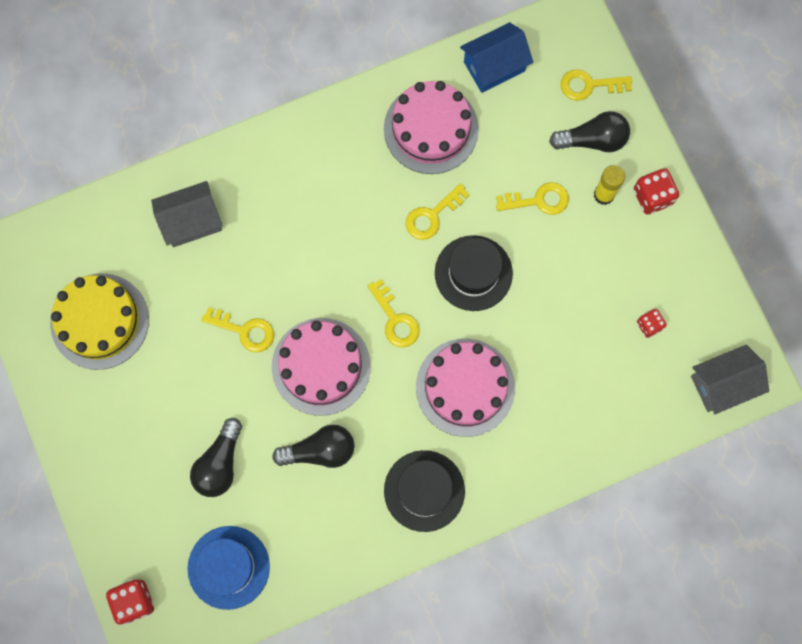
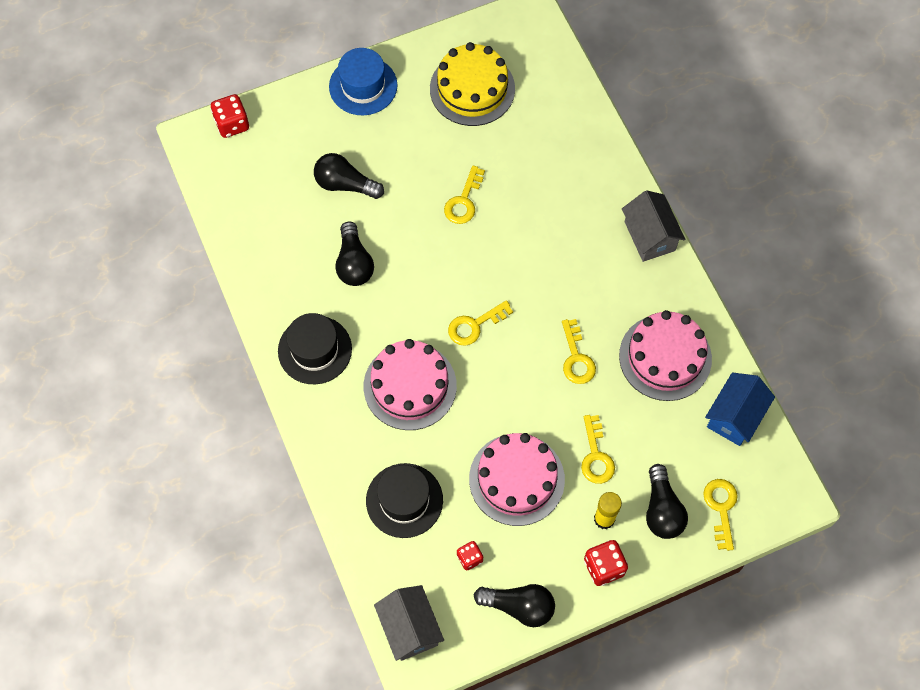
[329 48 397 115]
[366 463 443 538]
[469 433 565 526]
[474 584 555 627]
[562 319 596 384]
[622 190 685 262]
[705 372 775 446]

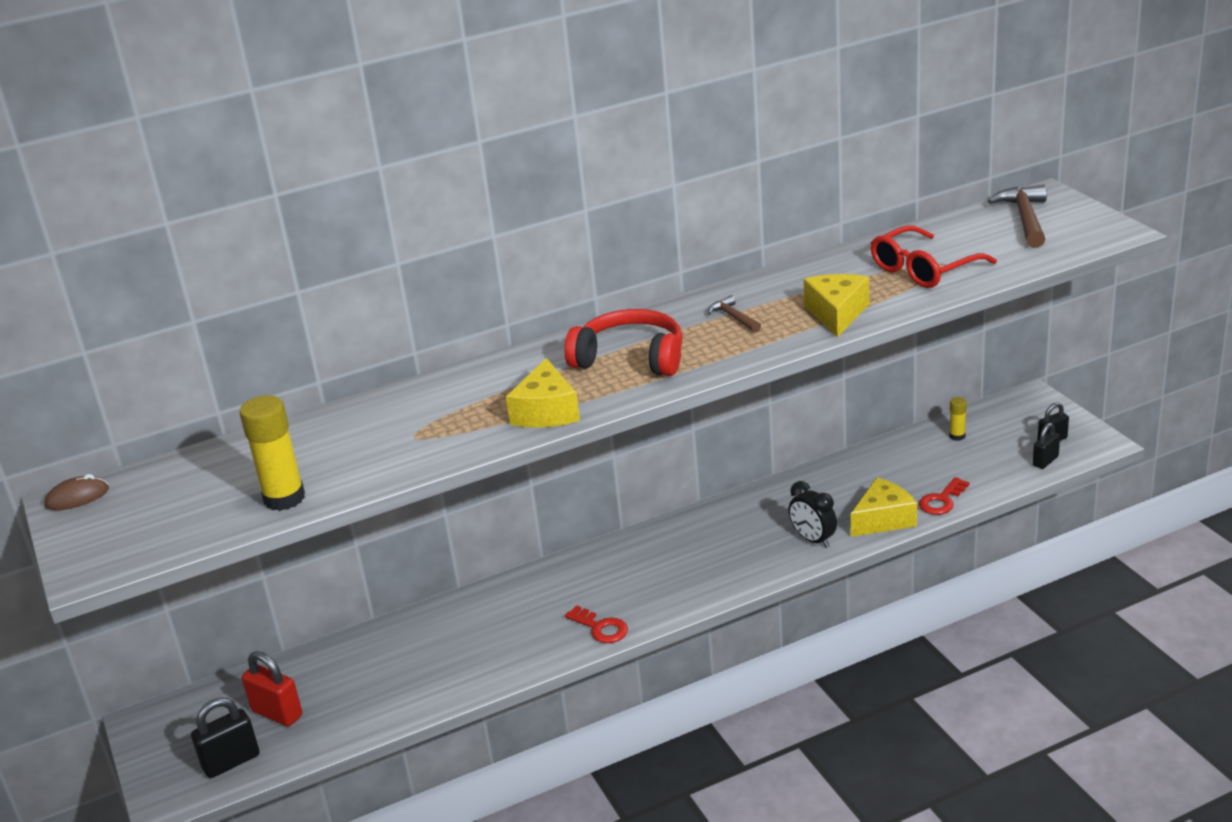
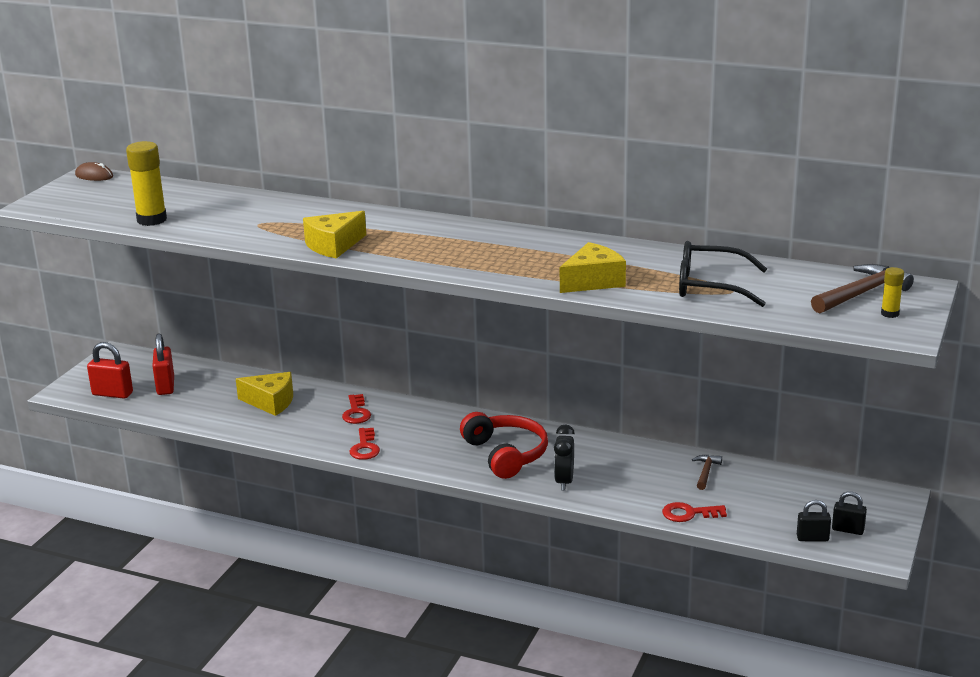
[87 342 133 399]
[236 372 293 416]
[342 394 371 424]
[460 412 548 479]
[679 241 767 307]
[692 455 722 490]
[881 267 904 318]

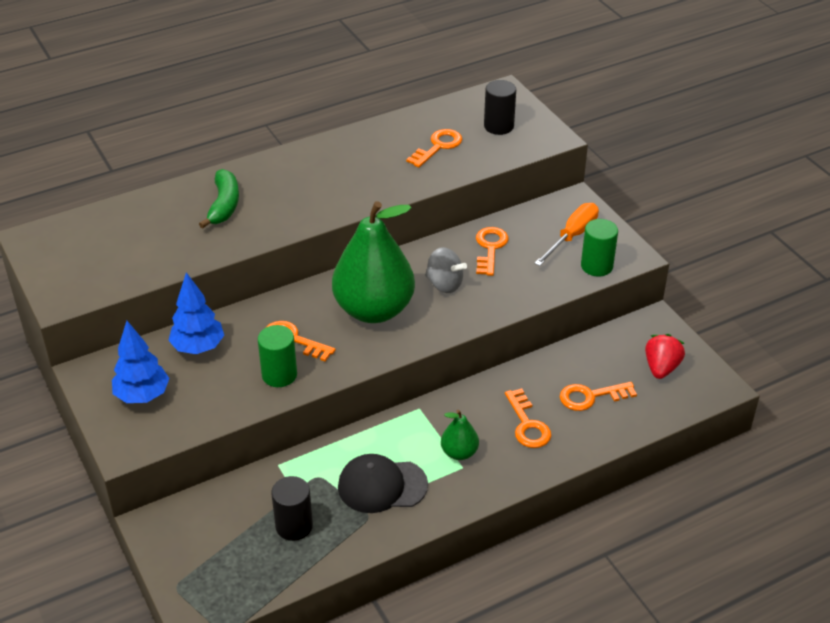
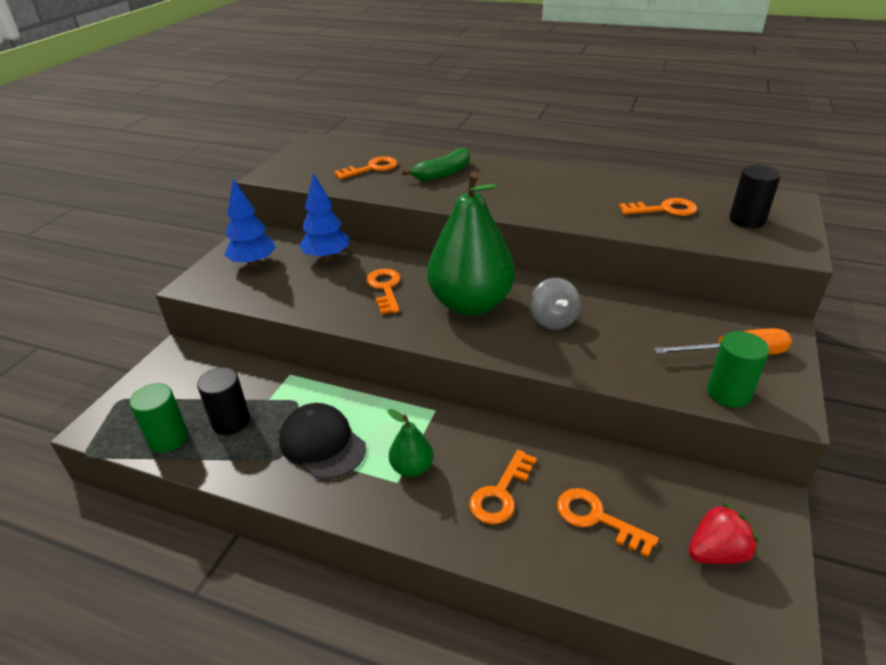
[129 383 188 453]
[334 156 398 180]

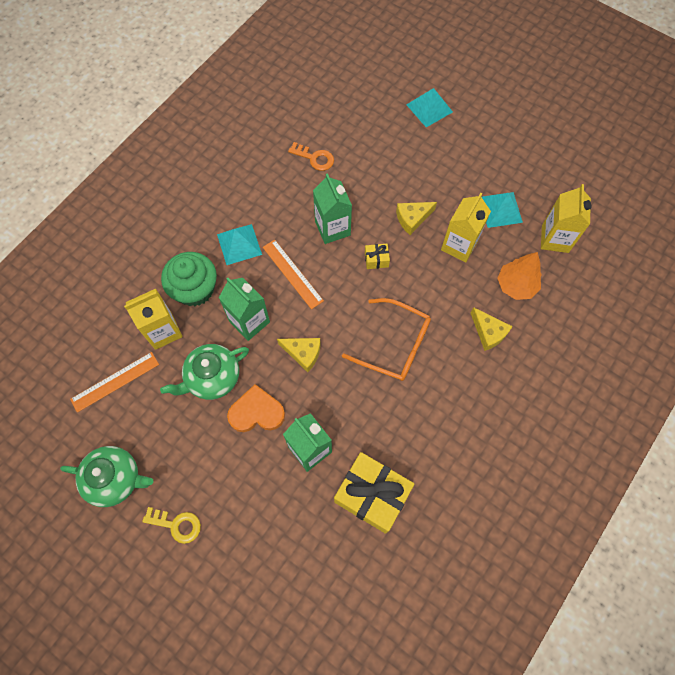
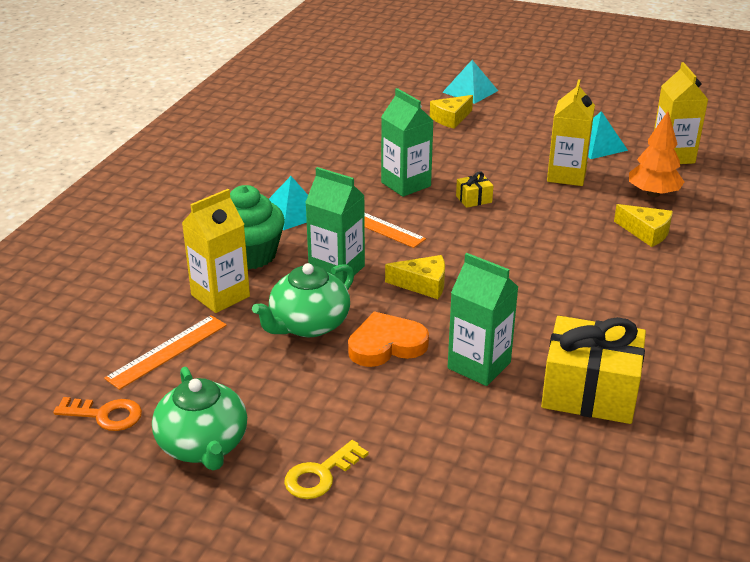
[54 397 142 431]
[152 367 247 470]
[284 440 368 499]
[430 95 473 129]
[342 298 431 381] (first image)

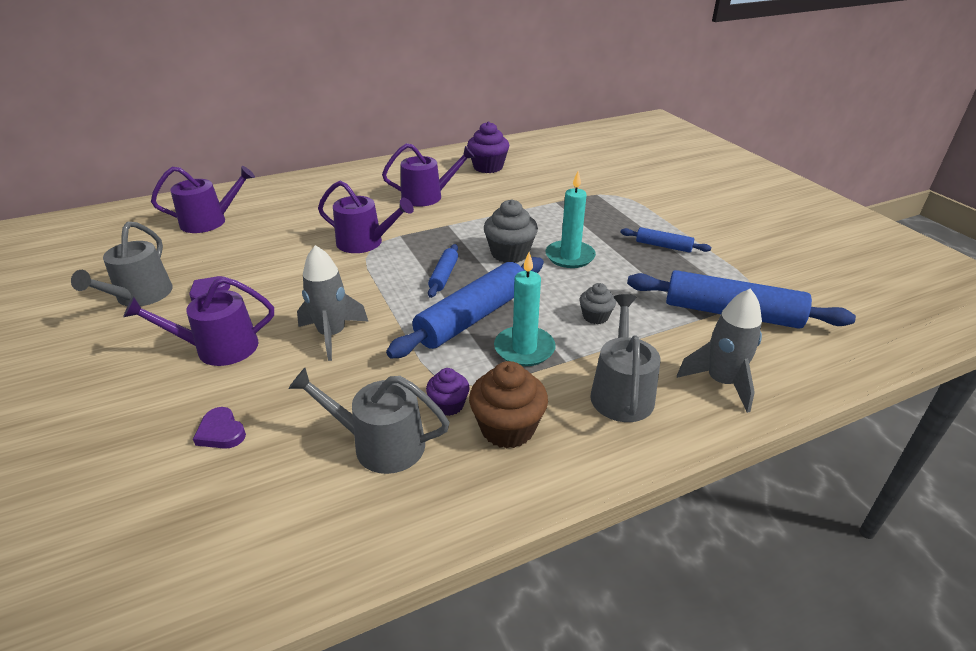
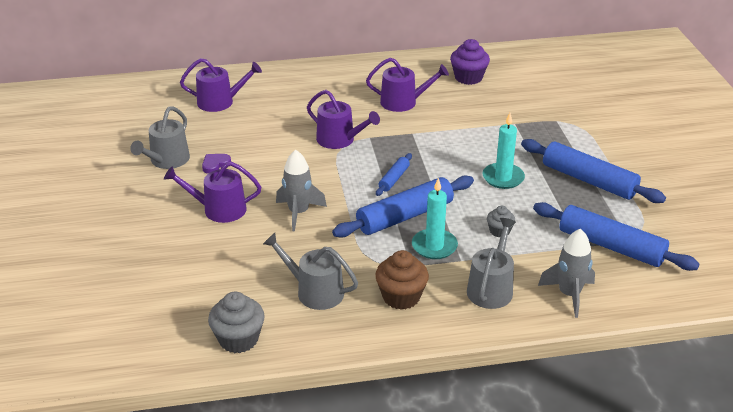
[208 292 265 353]
[521 139 666 203]
[193 407 246 449] (first image)
[426 368 470 416] (first image)

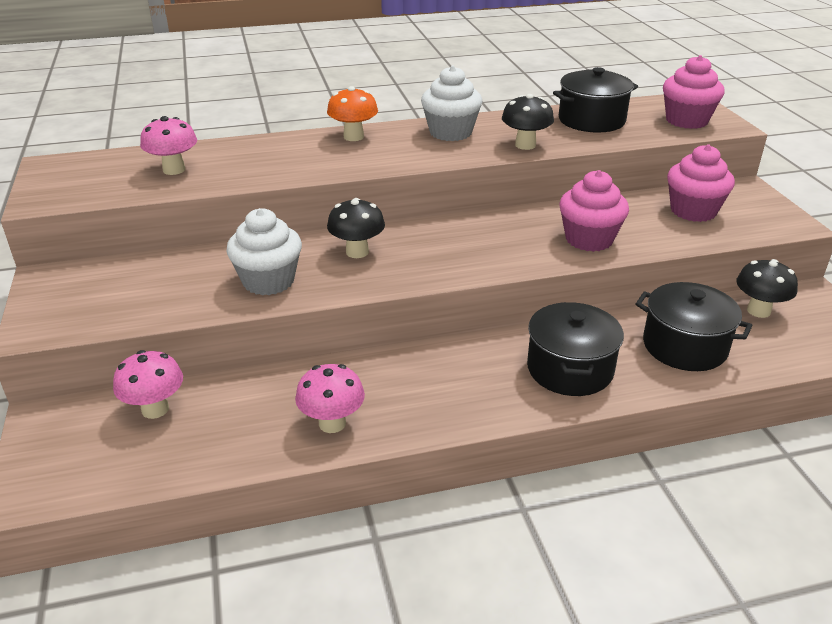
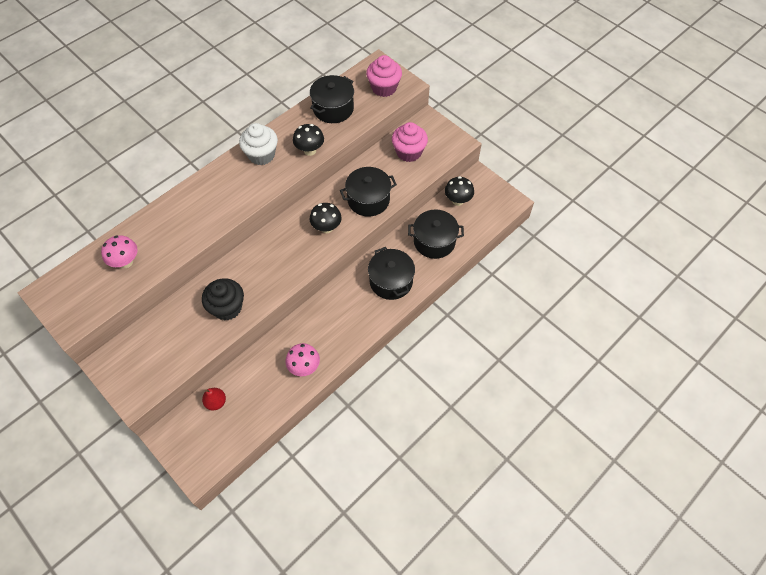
[202 278 244 321]
[202 388 226 410]
[310 203 342 233]
[340 167 397 217]
[327 86 378 141] (first image)

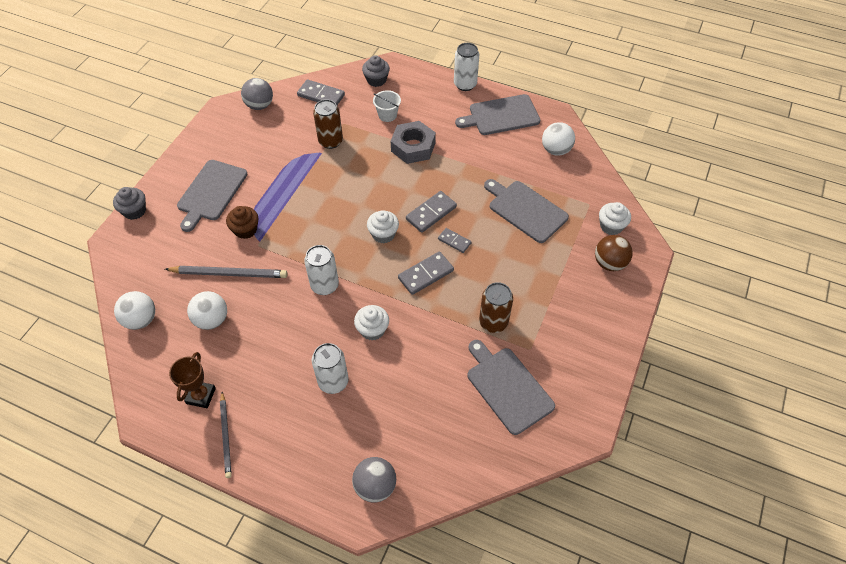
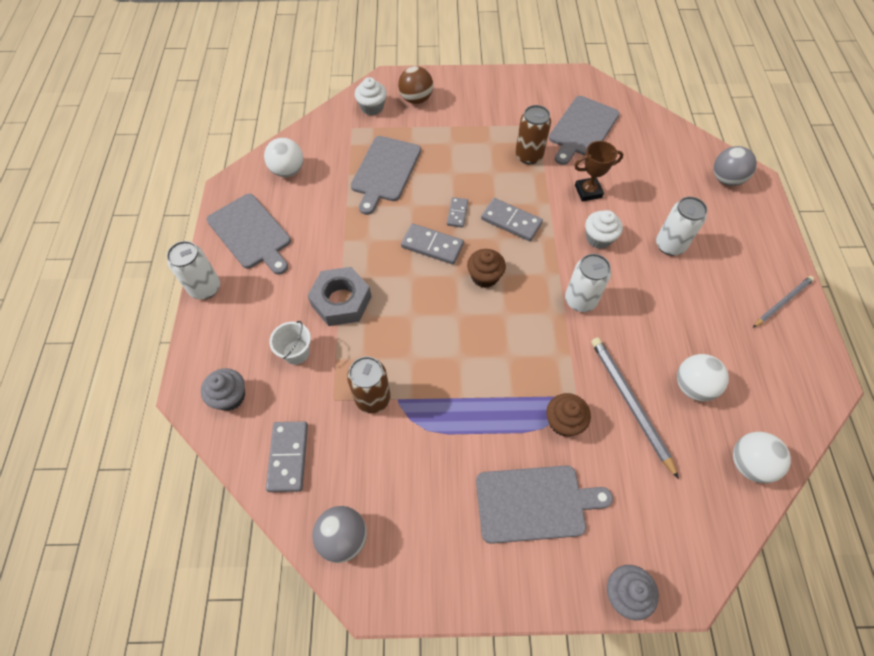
[467 249 506 288]
[574 141 623 201]

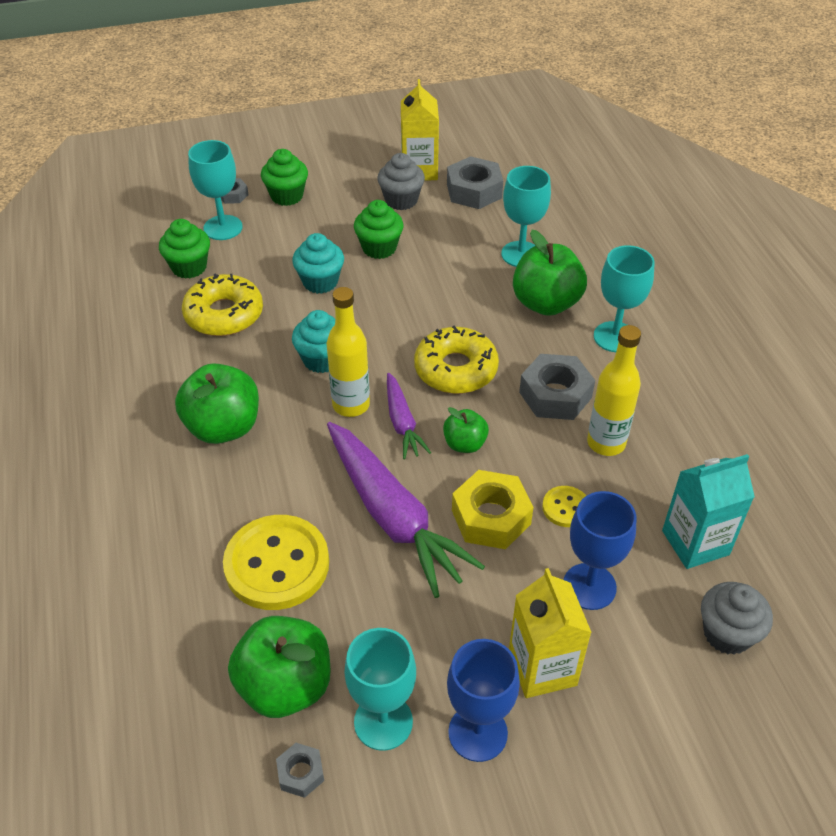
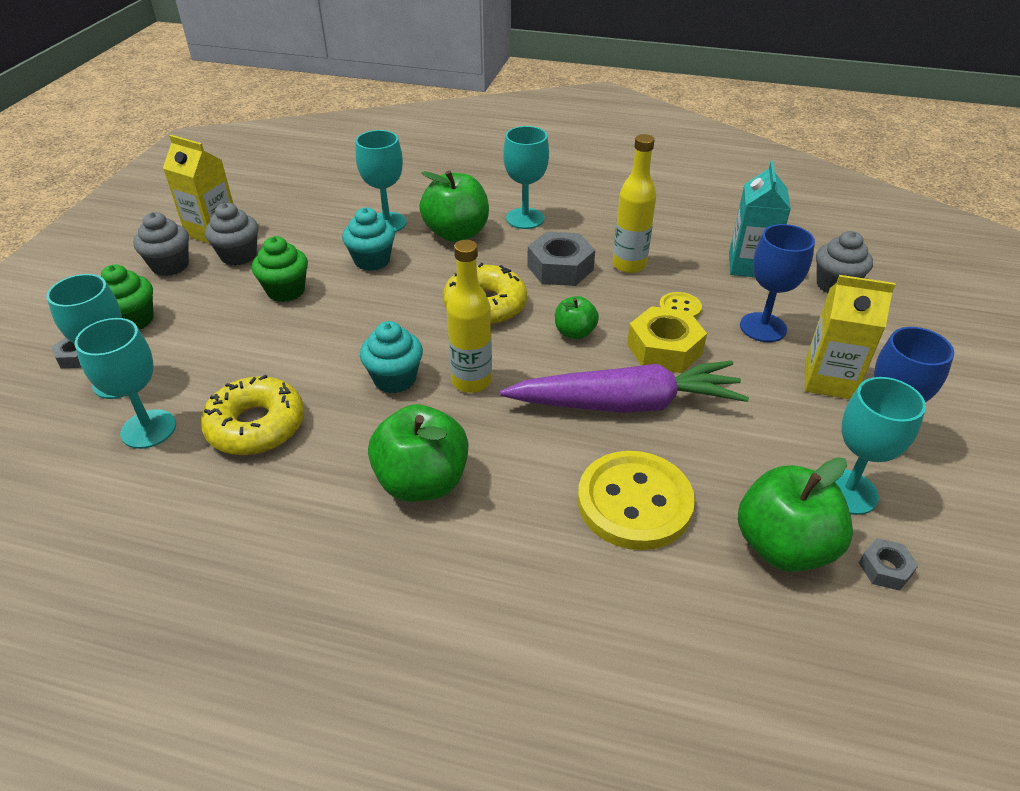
[75 318 176 449]
[133 212 189 276]
[342 207 395 271]
[387 373 431 459] (first image)
[447 156 503 209] (first image)

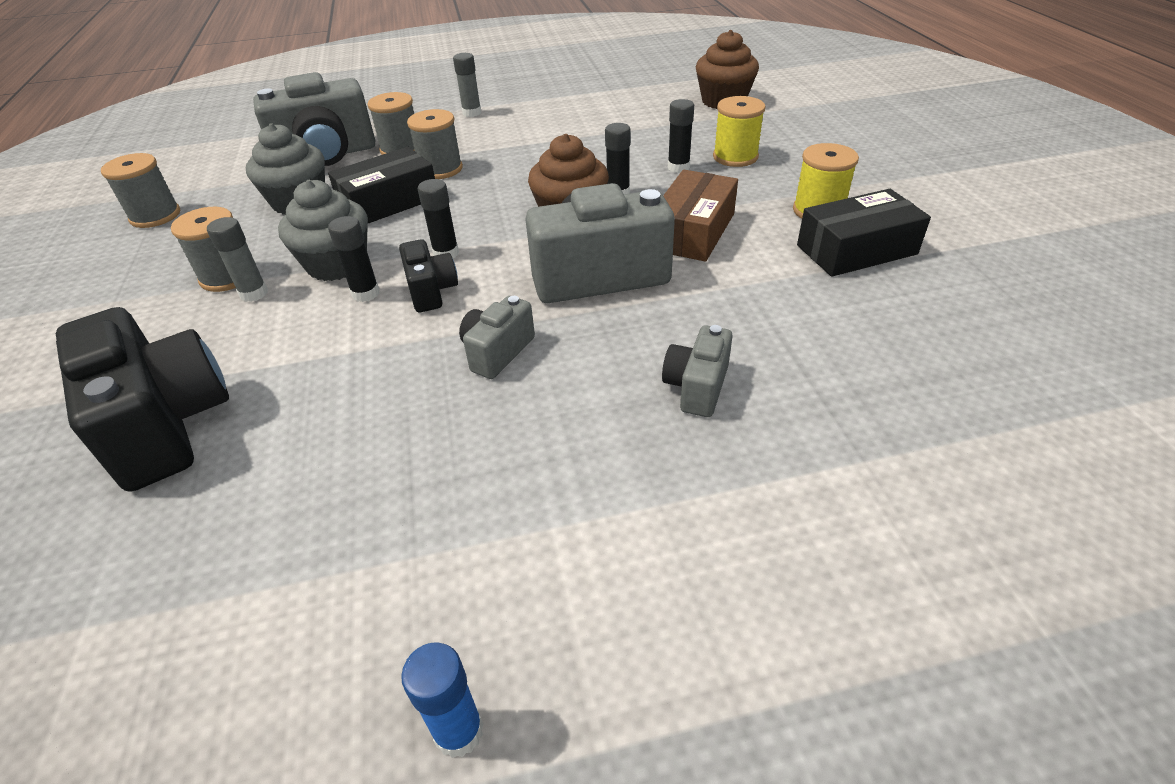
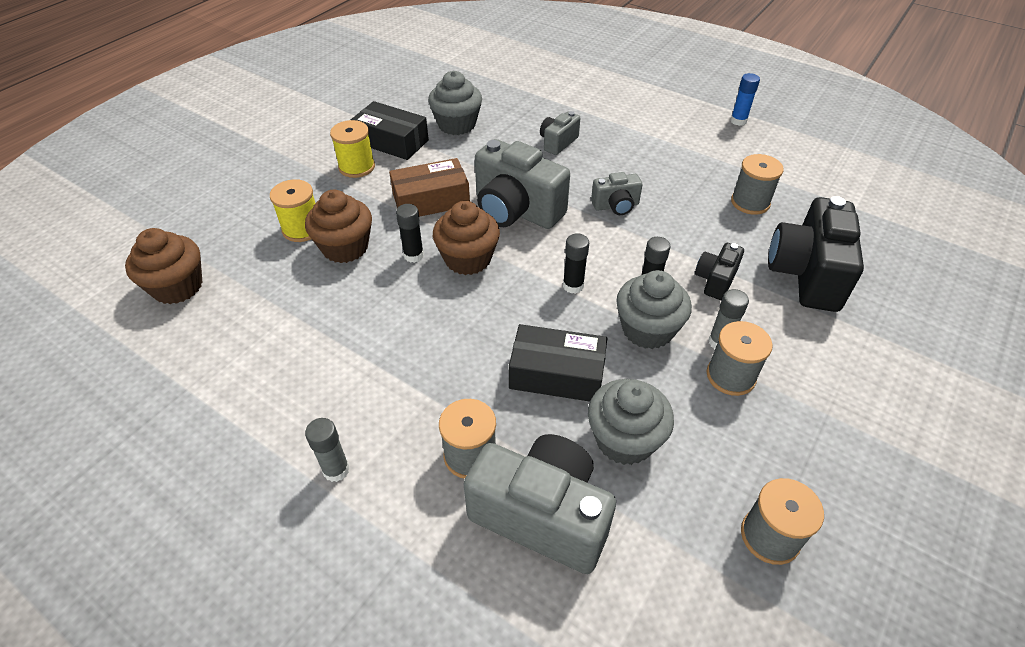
[305 190 372 263]
[428 71 482 135]
[540 111 580 155]
[695 243 744 300]
[731 154 784 215]

